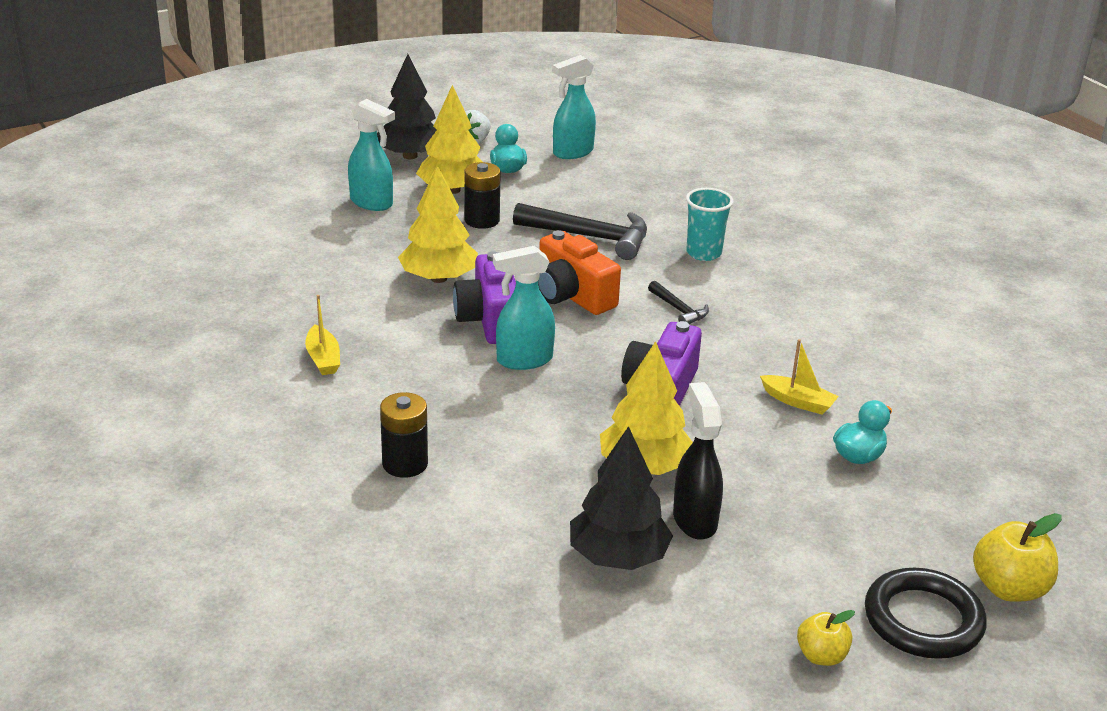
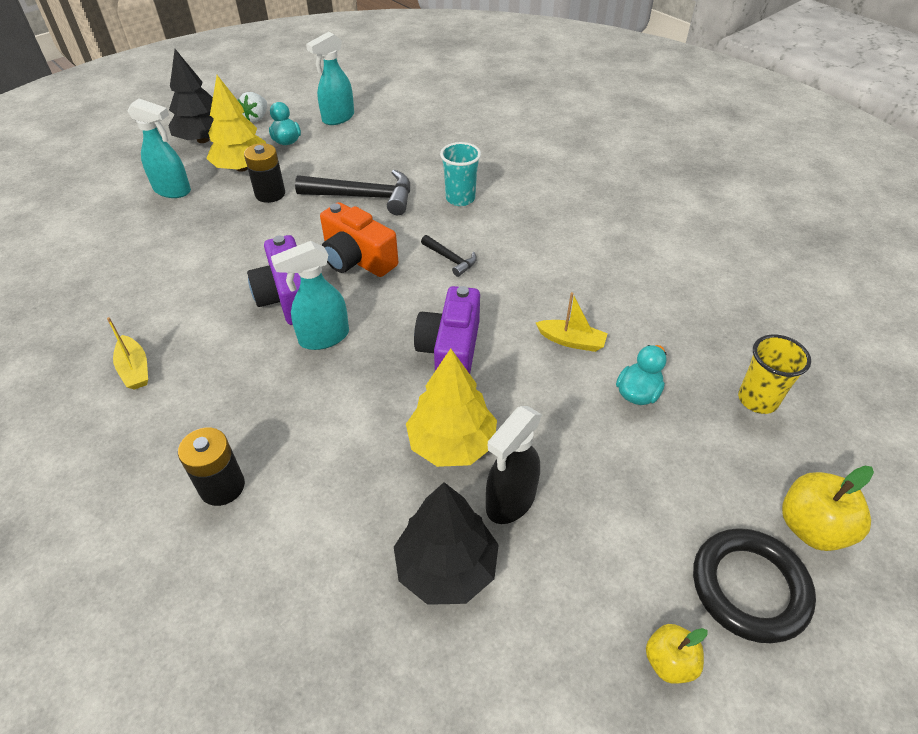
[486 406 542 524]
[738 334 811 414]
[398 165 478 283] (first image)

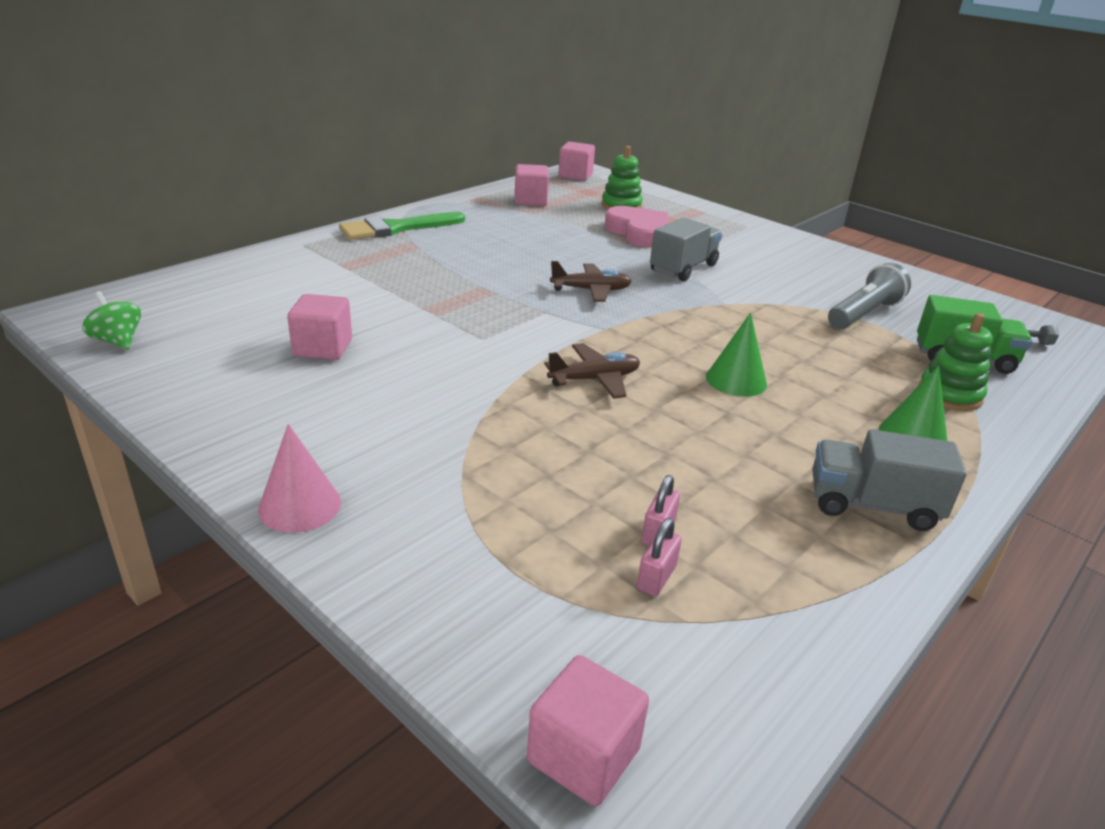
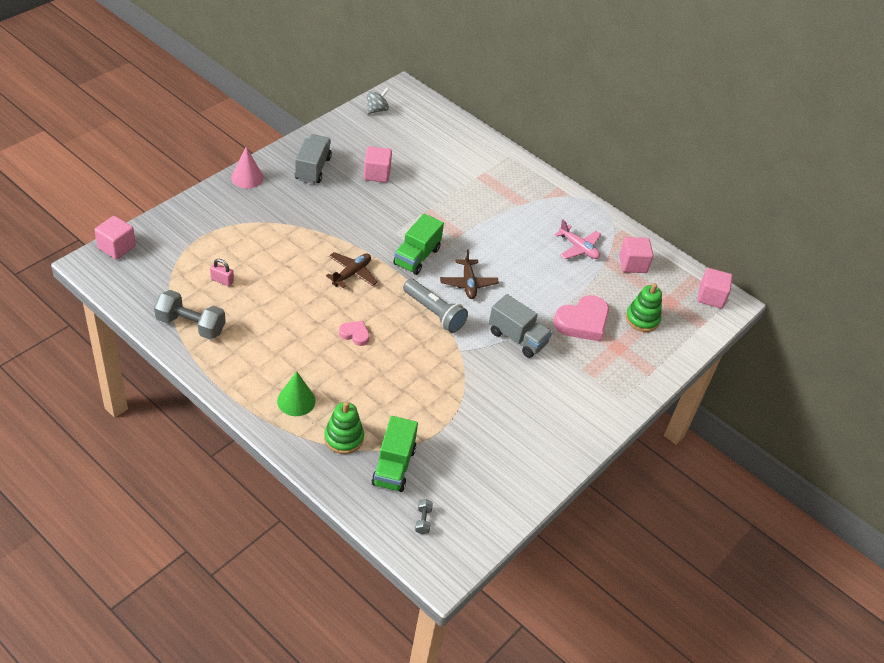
[154 290 226 340]
[295 134 332 184]
[326 252 377 288]
[339 321 370 346]
[367 88 389 114]
[393 214 444 275]
[403 279 468 333]
[555 219 601 259]
[339 212 465 240] (first image)
[637 518 682 596] (first image)

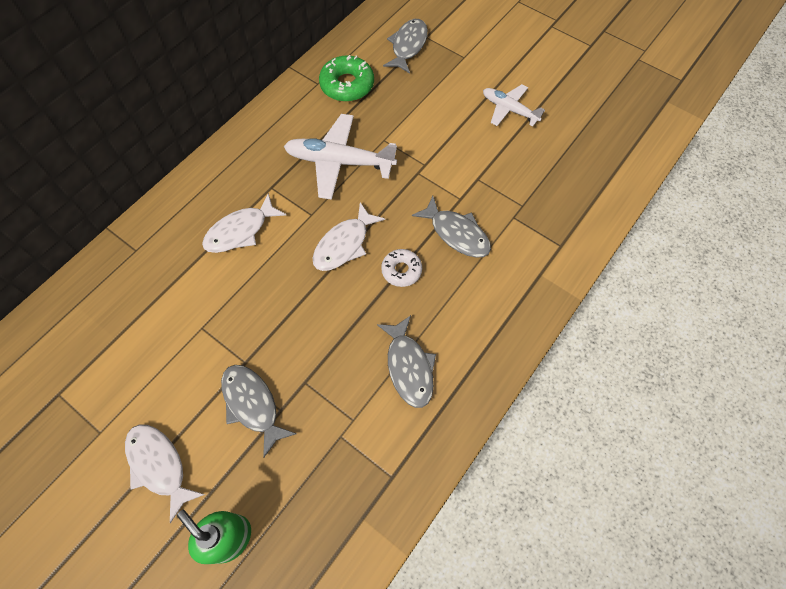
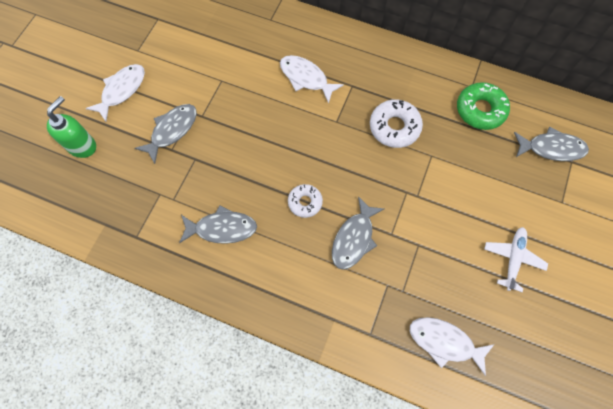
[179 205 257 244]
[370 99 423 148]
[410 317 494 376]

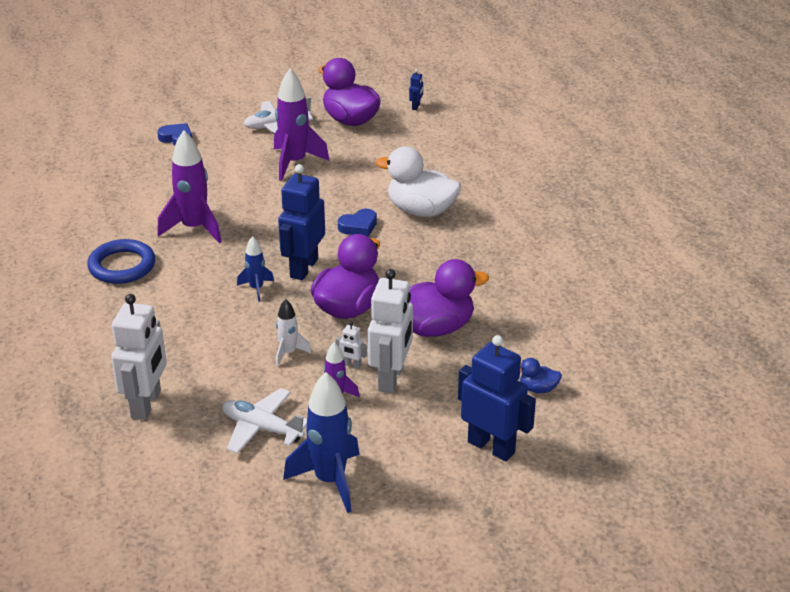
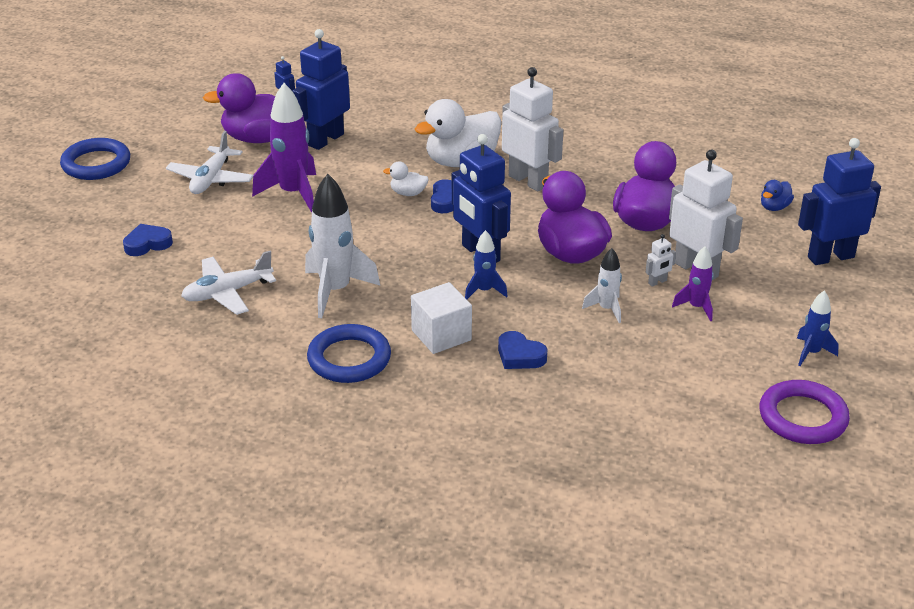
[60 138 130 180]
[181 251 276 315]
[292 29 350 150]
[305 174 380 318]
[383 161 429 196]
[411 282 472 354]
[498 331 547 369]
[502 67 563 192]
[759 380 850 444]
[797 290 838 366]

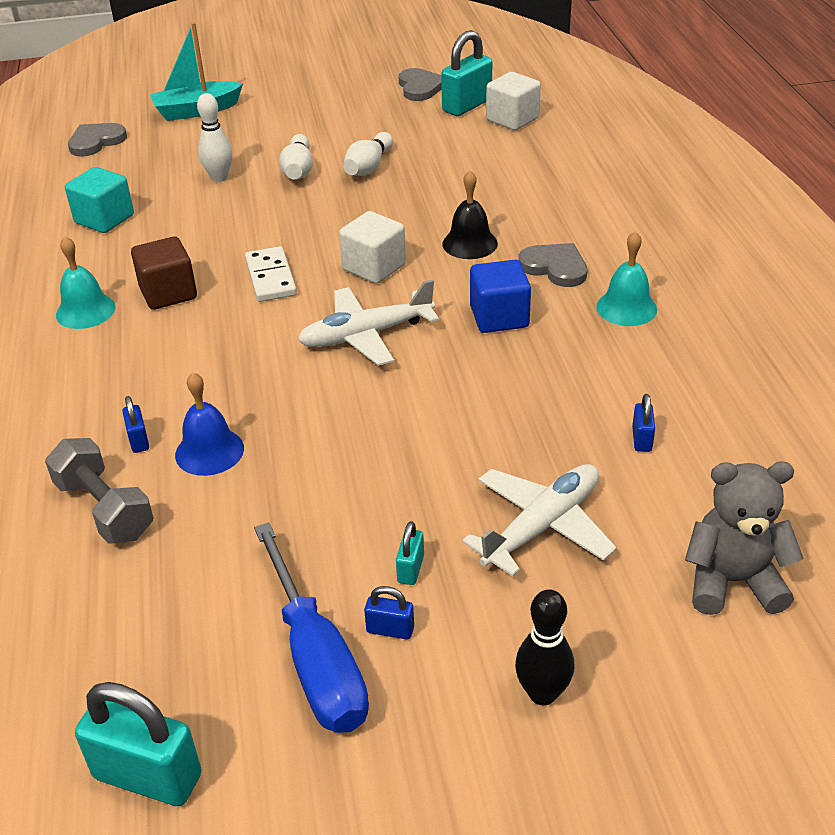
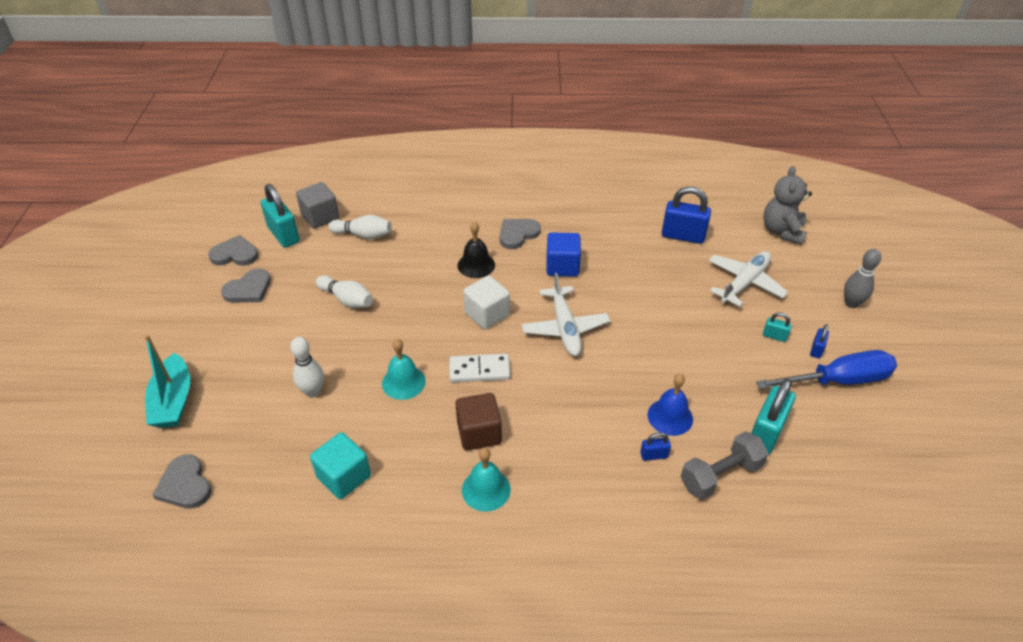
[221 269 271 303]
[296 182 339 228]
[328 215 392 239]
[382 339 426 400]
[662 187 711 244]
[708 251 788 307]
[751 379 796 454]
[844 249 881 308]

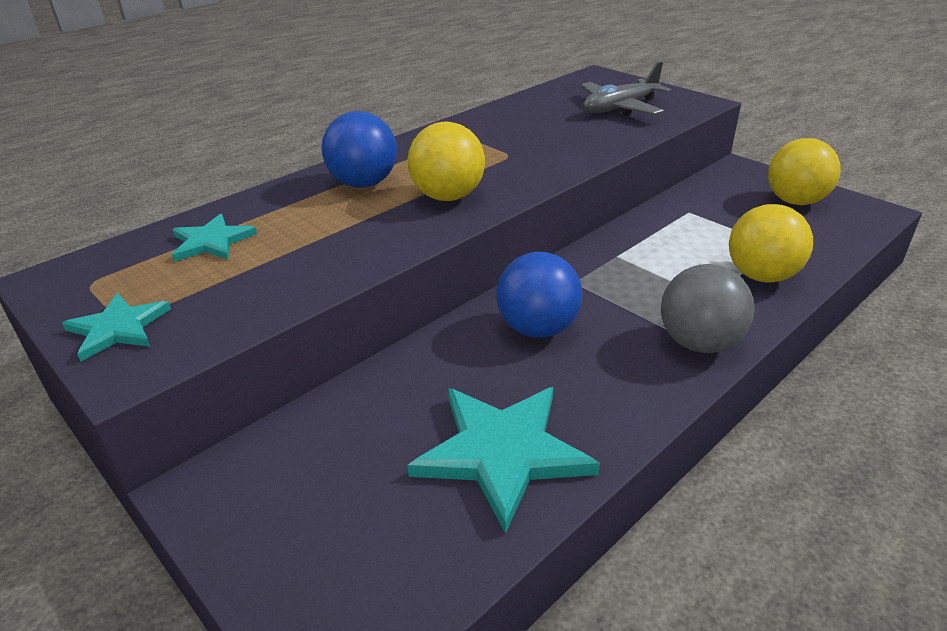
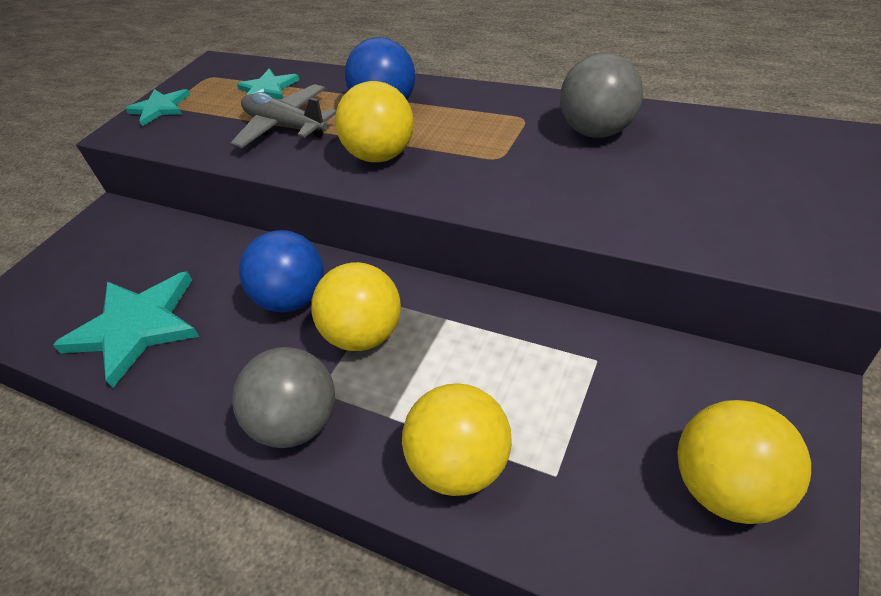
[230 84 336 149]
[311 262 401 351]
[560 53 643 138]

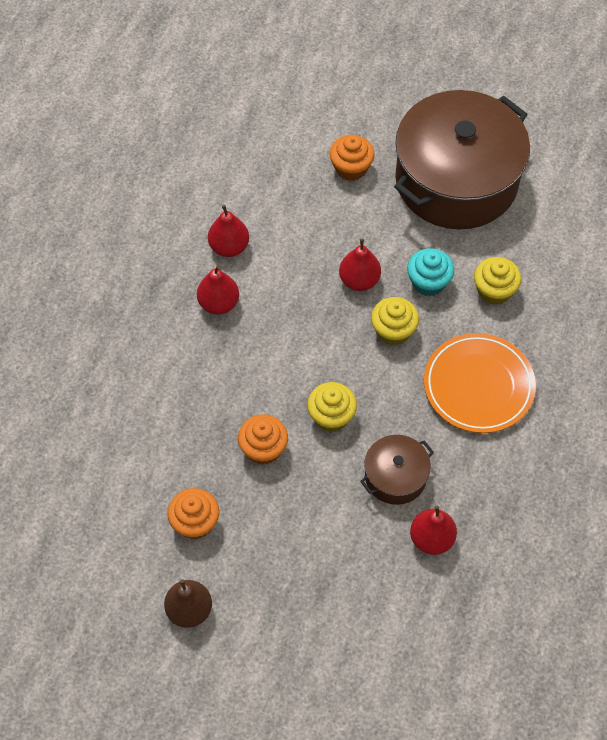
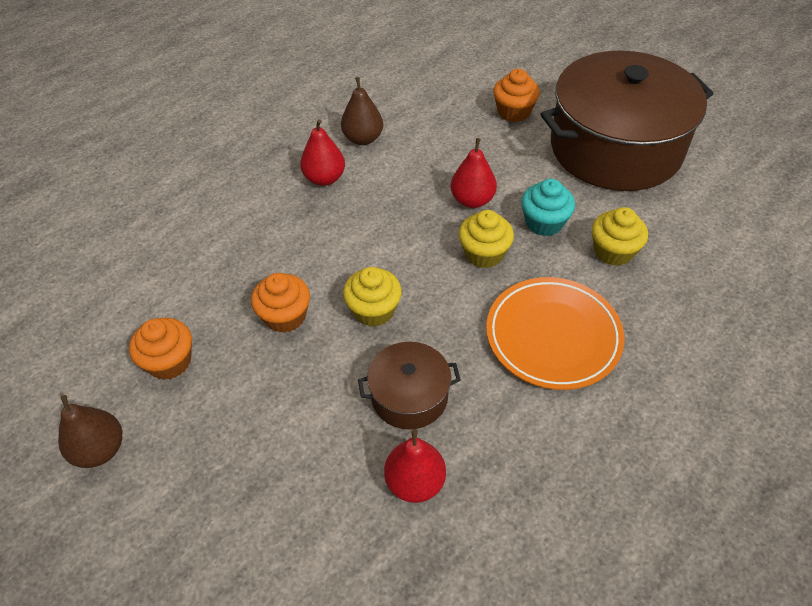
[341 77 383 145]

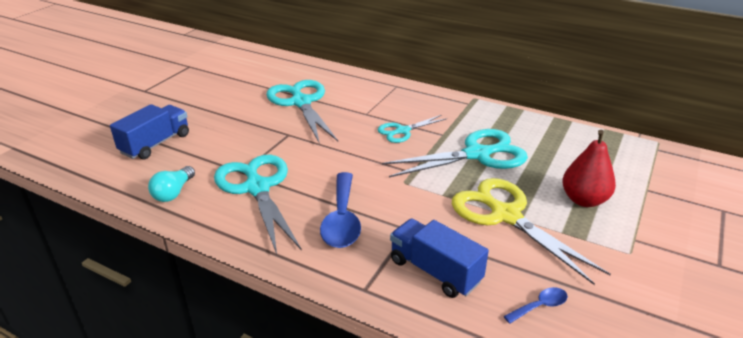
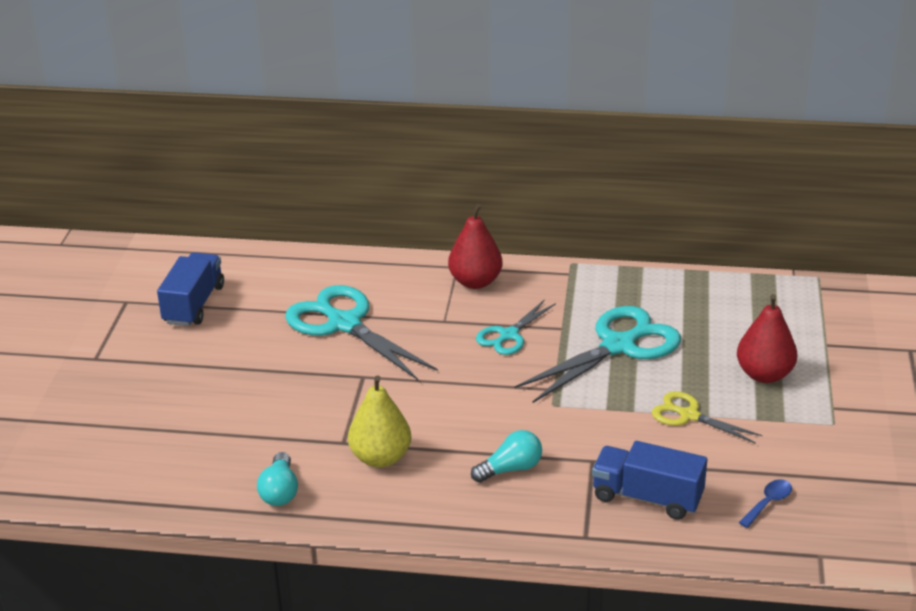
[157 252 224 326]
[348 375 411 468]
[448 204 503 289]
[471 430 542 483]
[652 391 763 444]

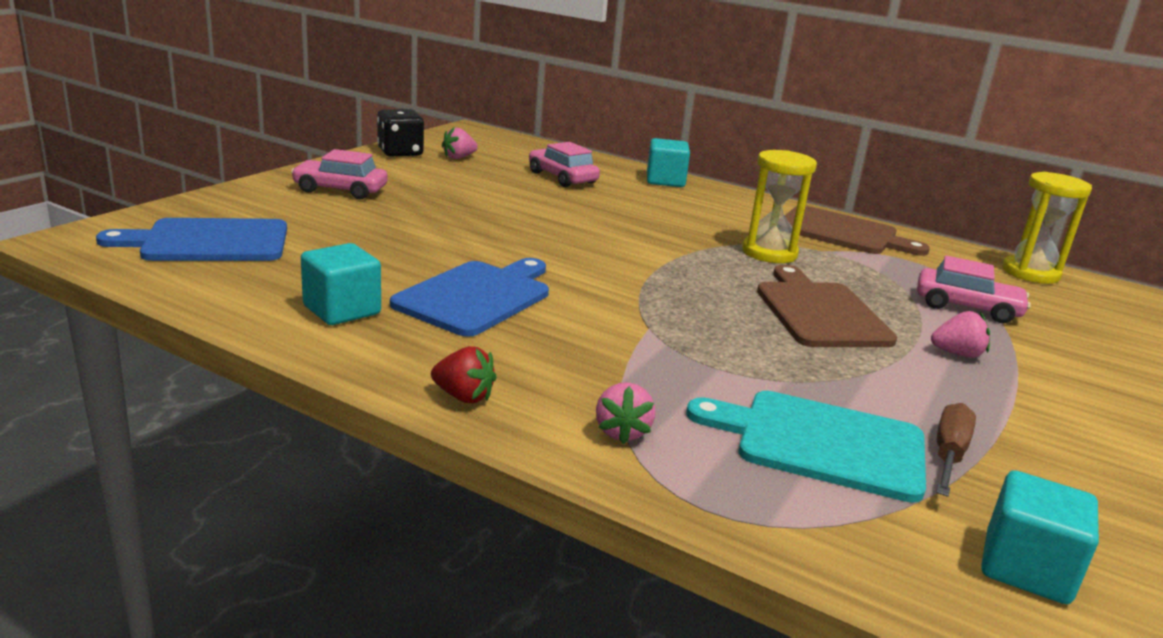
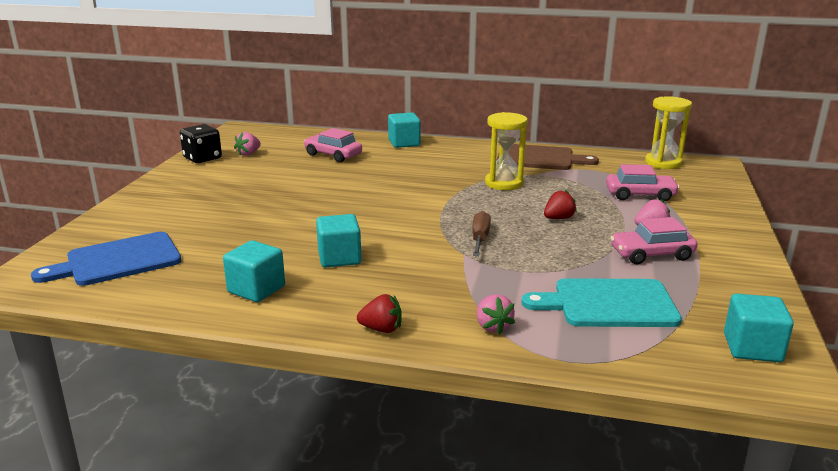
[316 214 362 267]
[472 211 491 256]
[544 190 577 219]
[610 217 698 264]

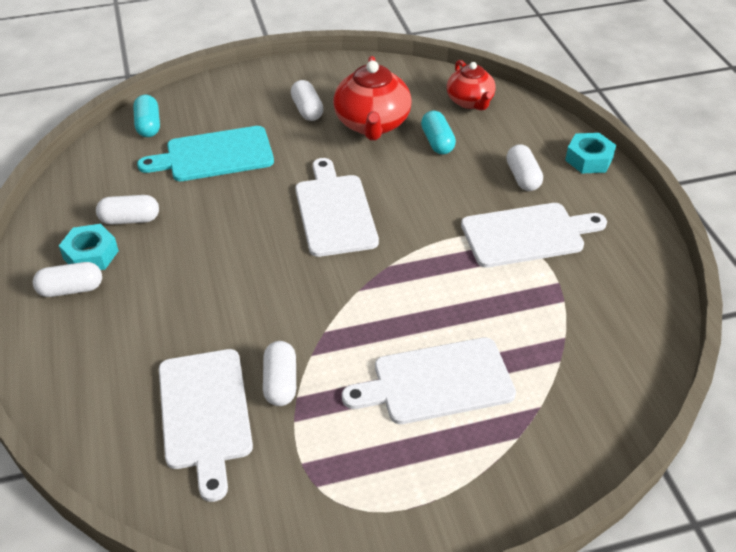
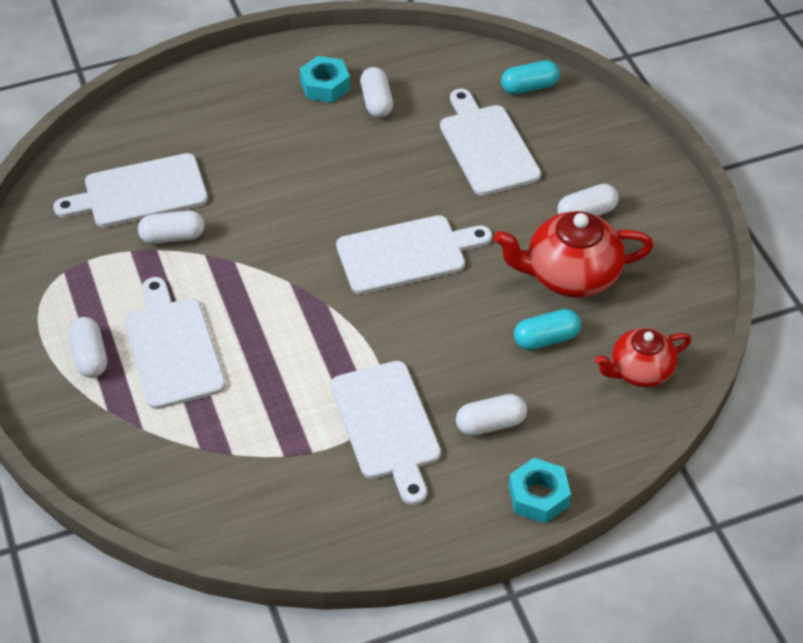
[69 317 107 378]
[440 89 541 196]

